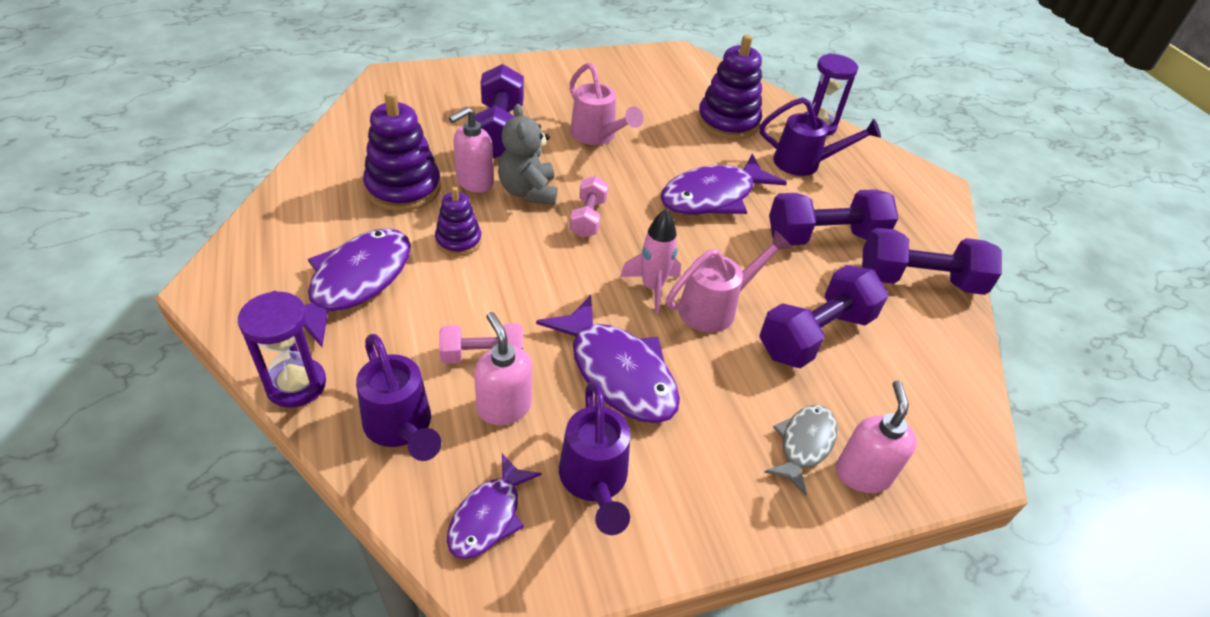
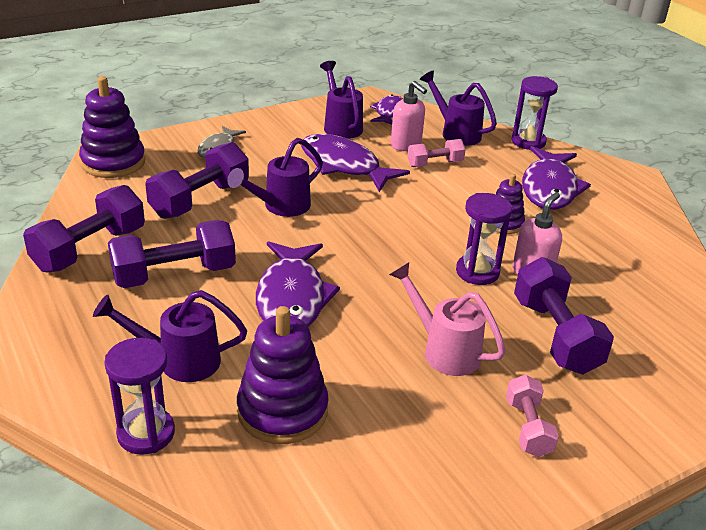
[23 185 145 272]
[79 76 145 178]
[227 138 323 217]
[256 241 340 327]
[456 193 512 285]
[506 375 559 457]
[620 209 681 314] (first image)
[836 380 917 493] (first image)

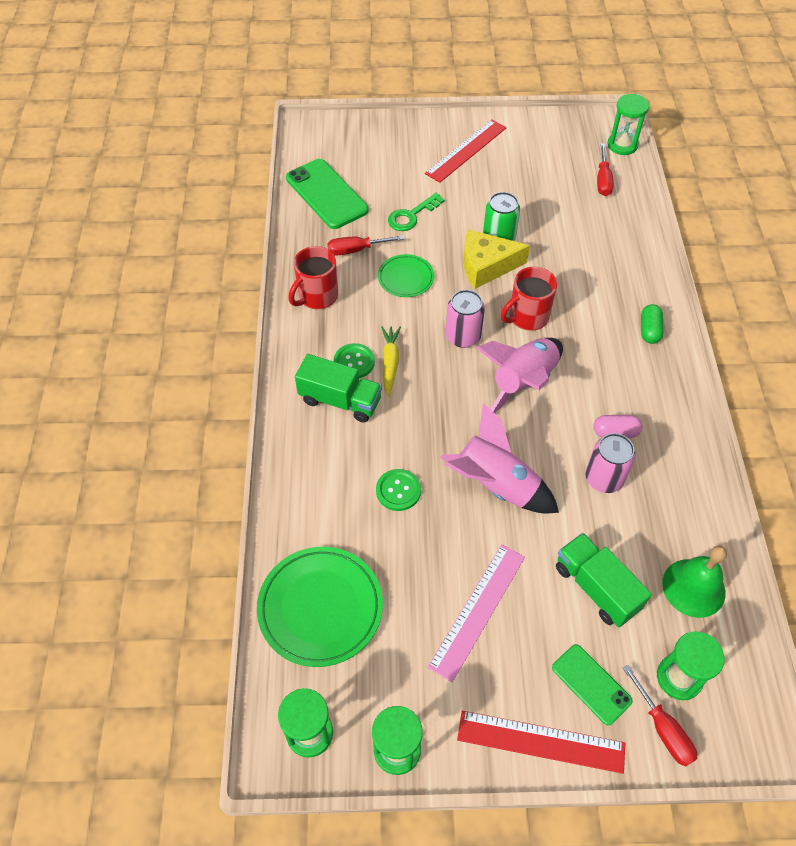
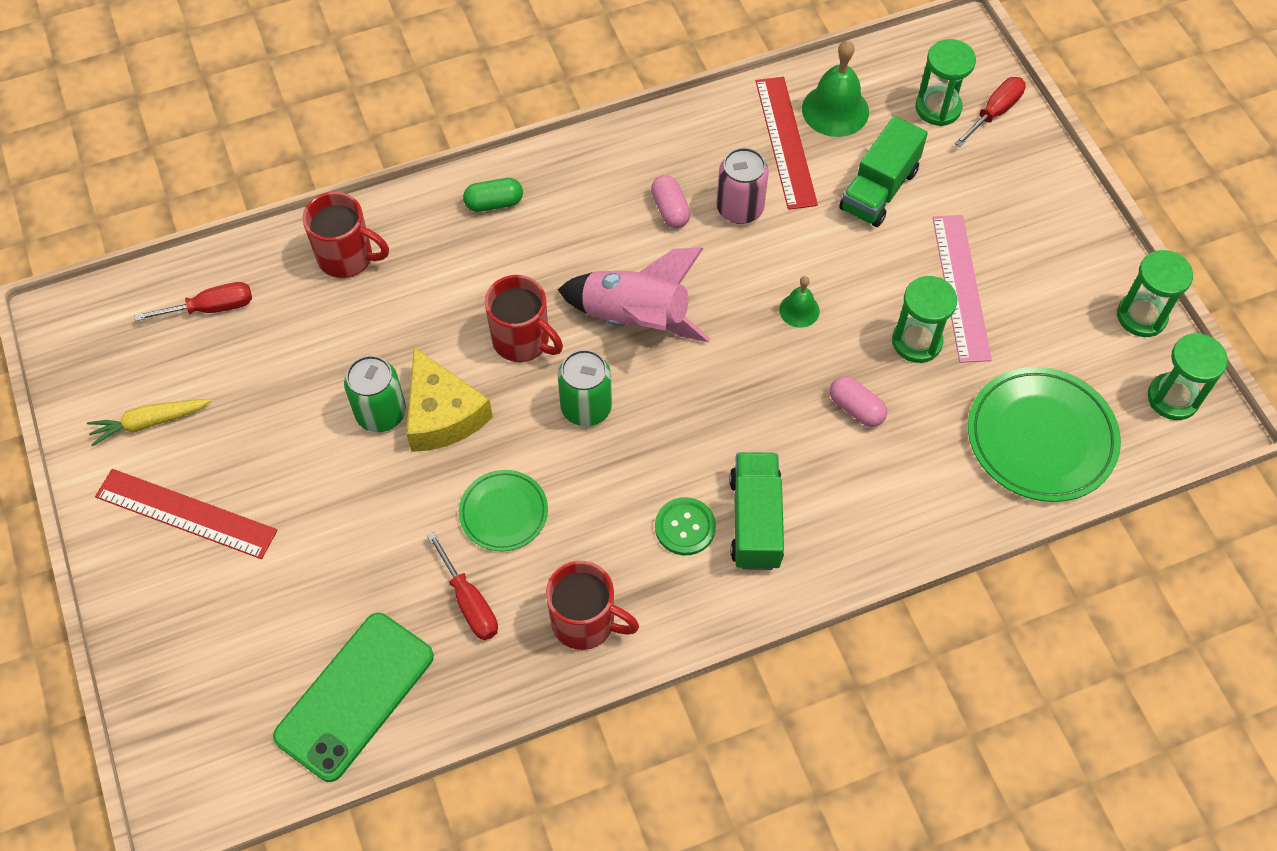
[87 399 212 447]
[302 192 389 278]
[557 349 612 426]
[756 77 818 210]
[779 276 820 328]
[830 376 887 427]
[892 276 957 363]
[932 215 992 363]
[388 193 445 231] (first image)
[552 644 633 725] (first image)

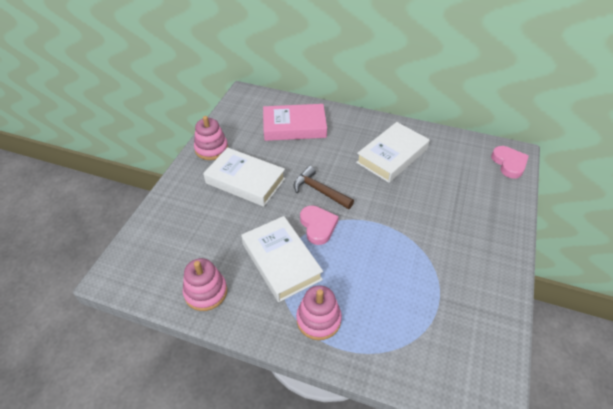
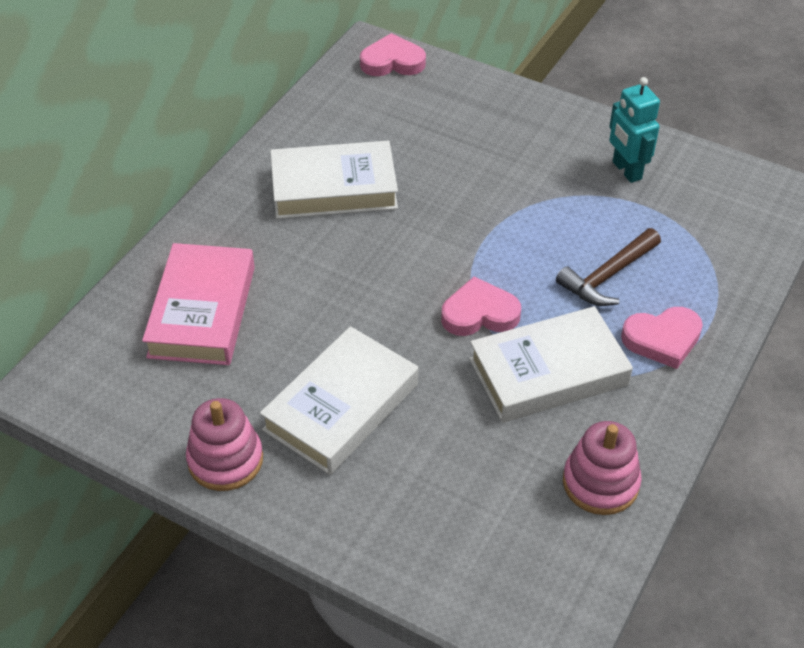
[270 141 398 219]
[556 228 661 306]
[609 77 660 183]
[621 307 703 369]

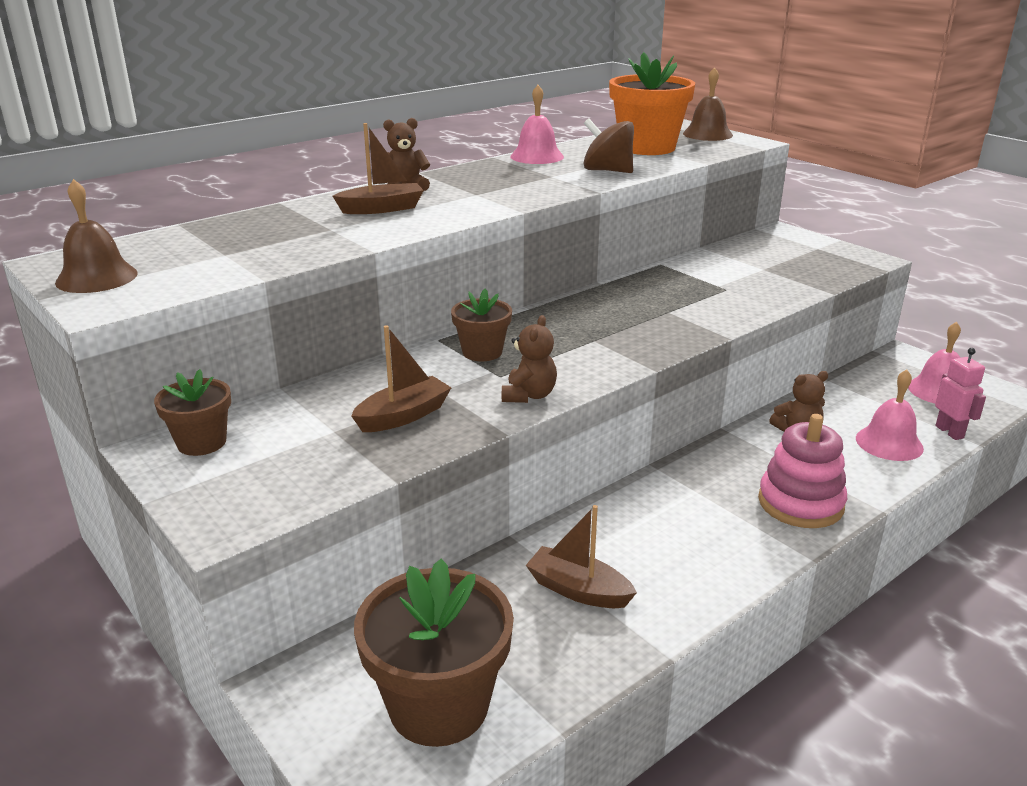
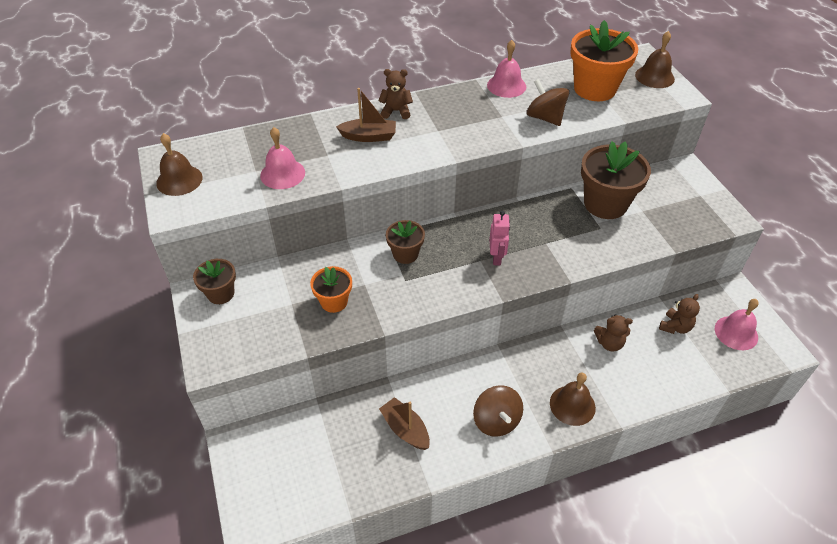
[260 127 305 189]
[310 266 352 313]
[473 385 523 437]
[489 211 510 265]
[550 372 596 426]
[581 141 651 219]
[659 294 700 334]

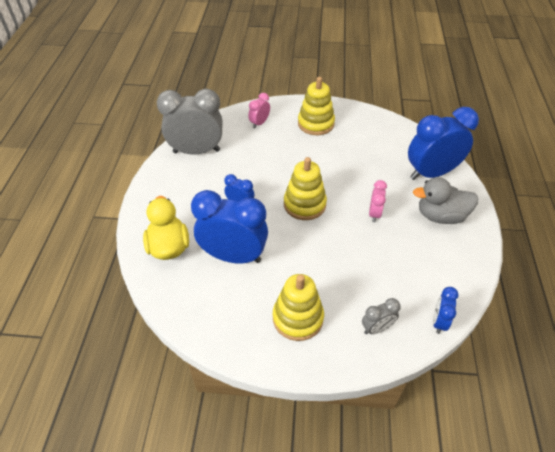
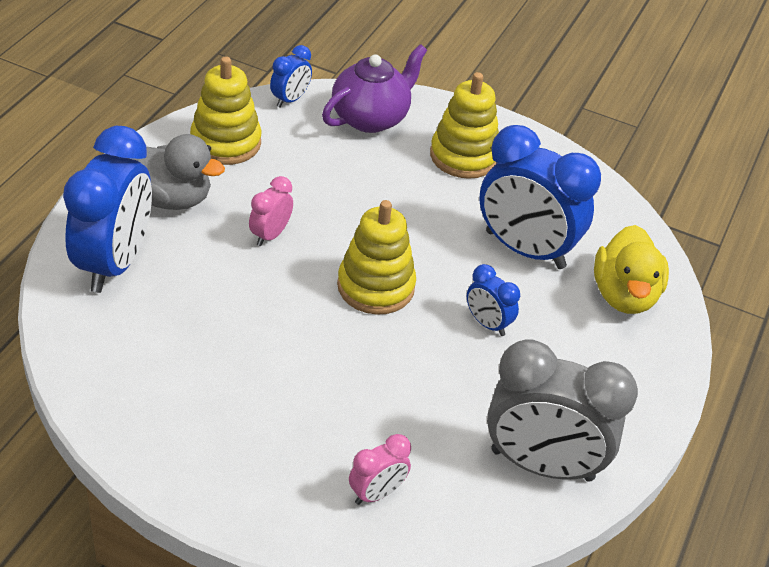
[63 126 152 293]
[190 56 262 165]
[322 44 427 133]

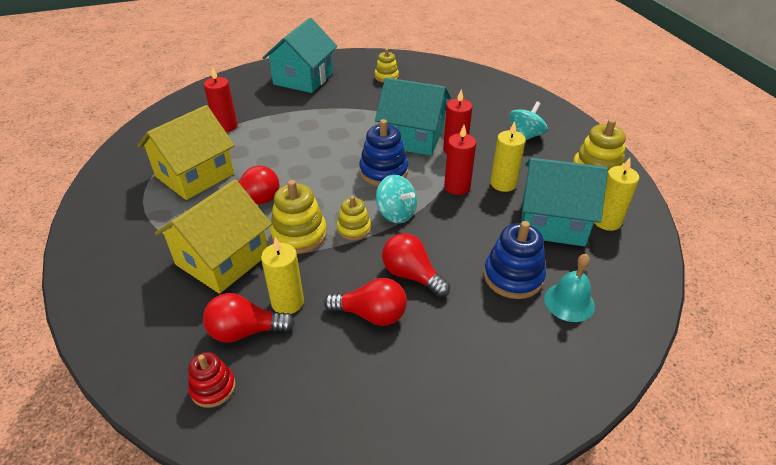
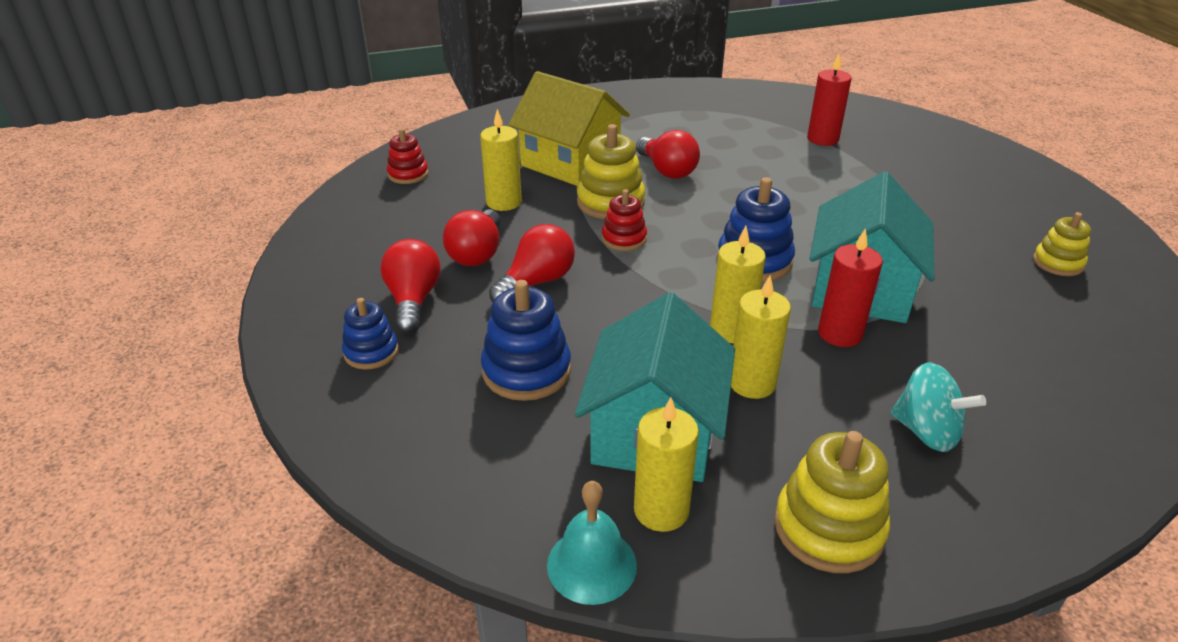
[342 298 399 370]
[380 239 441 334]
[547 481 637 605]
[602 189 647 251]
[710 226 766 343]
[138 105 235 200] (first image)
[263 18 337 93] (first image)
[376 175 417 223] (first image)

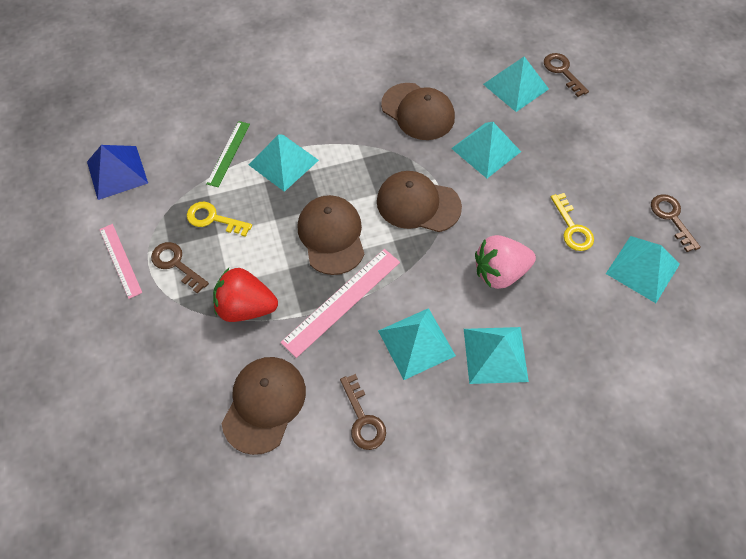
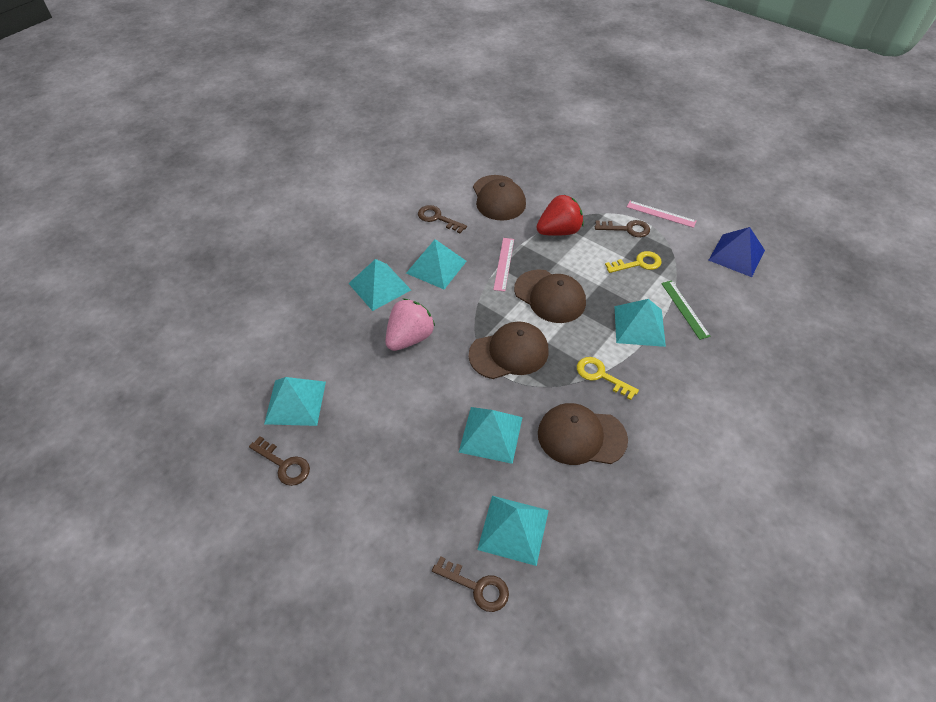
[493 238 514 292]
[577 357 639 400]

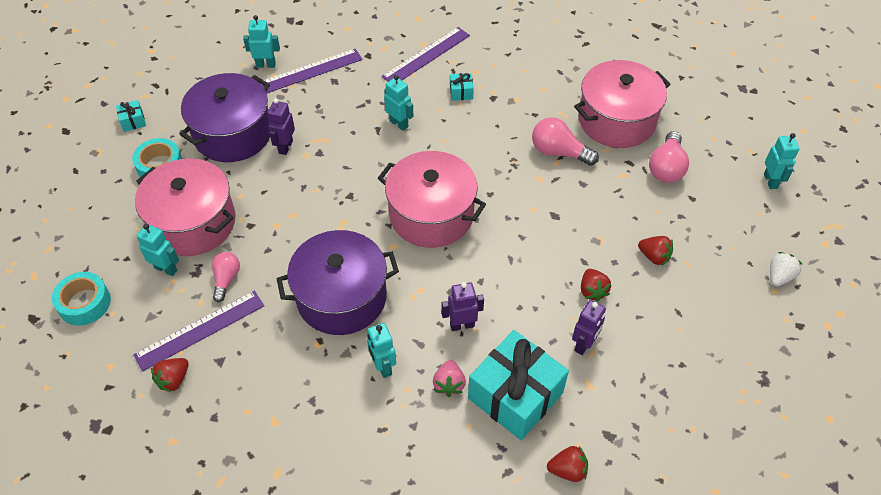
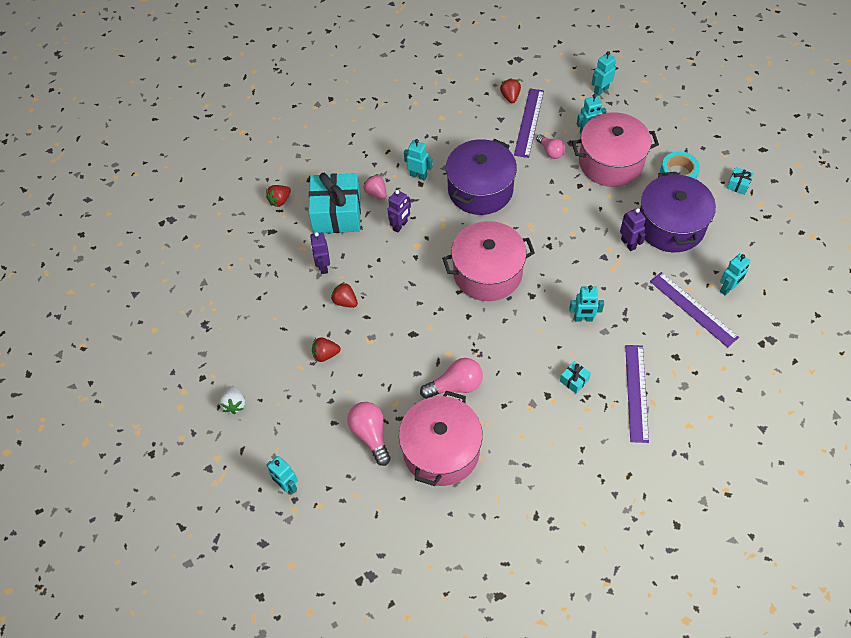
[592 51 616 96]
[650 272 739 347]

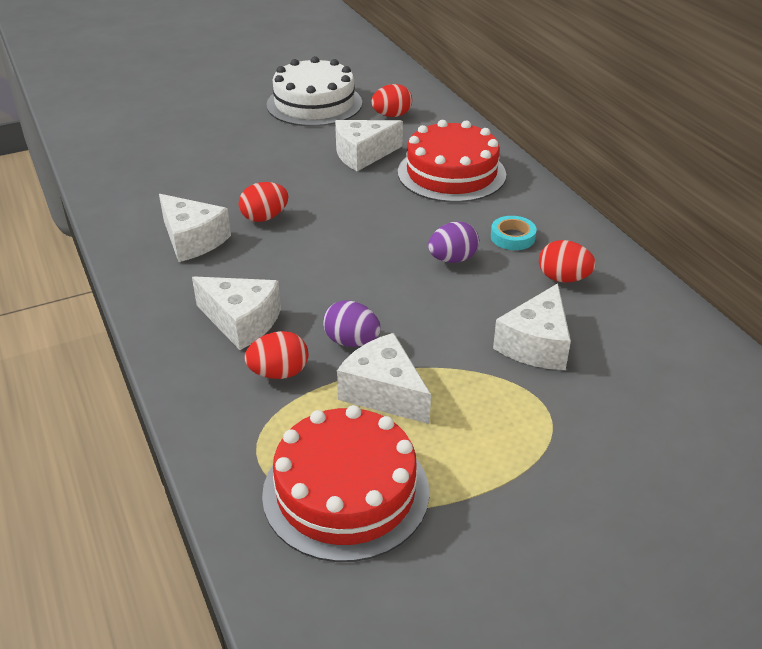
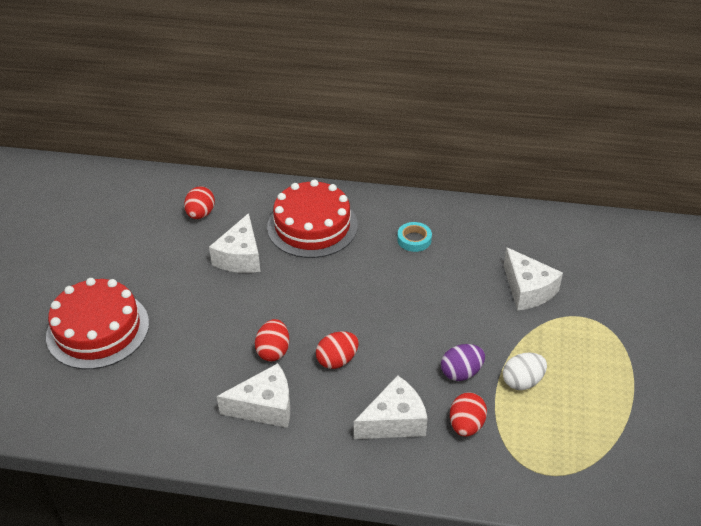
[46 278 149 369]
[316 331 359 369]
[503 353 547 390]
[266 56 362 126] (first image)
[428 221 479 263] (first image)

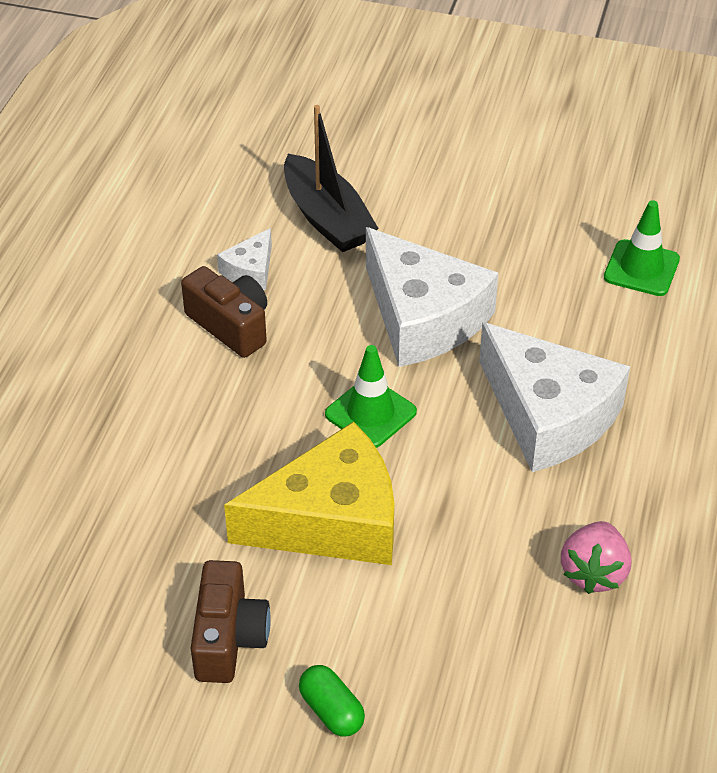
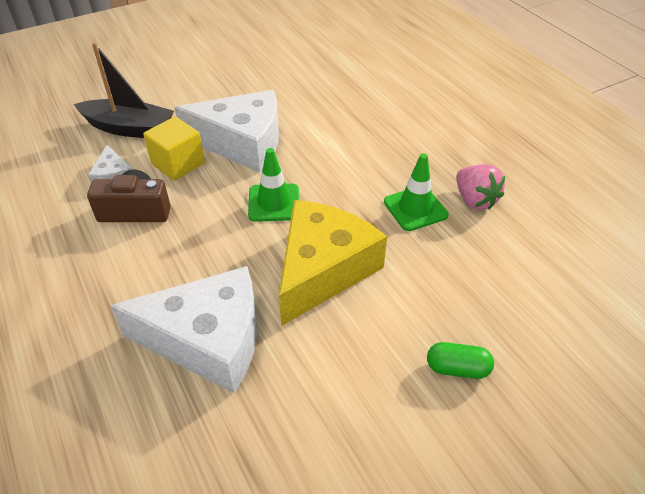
[111 266 257 393]
[143 116 205 181]
[384 153 449 231]
[191 560 271 683] (first image)

